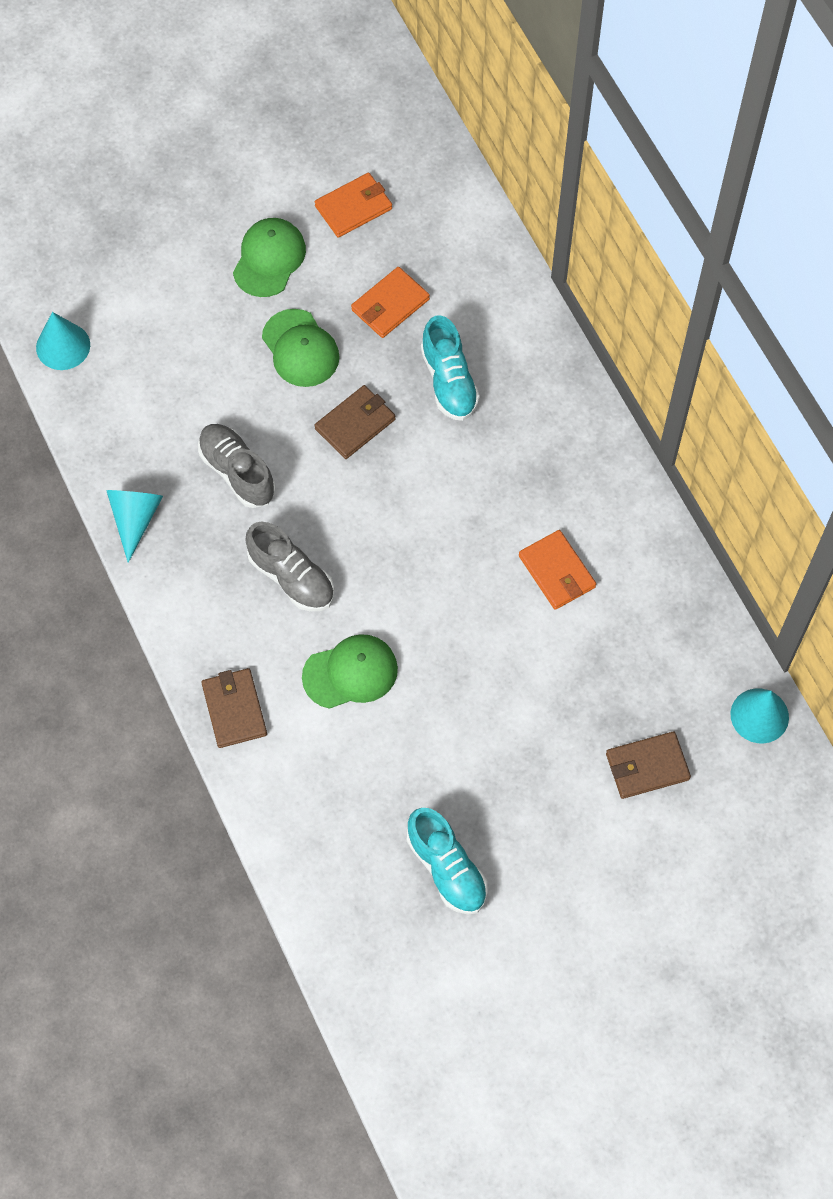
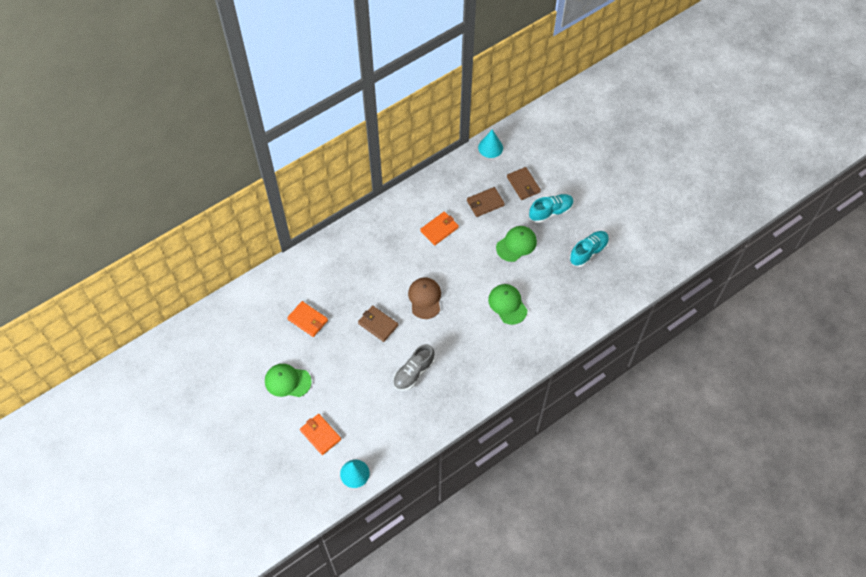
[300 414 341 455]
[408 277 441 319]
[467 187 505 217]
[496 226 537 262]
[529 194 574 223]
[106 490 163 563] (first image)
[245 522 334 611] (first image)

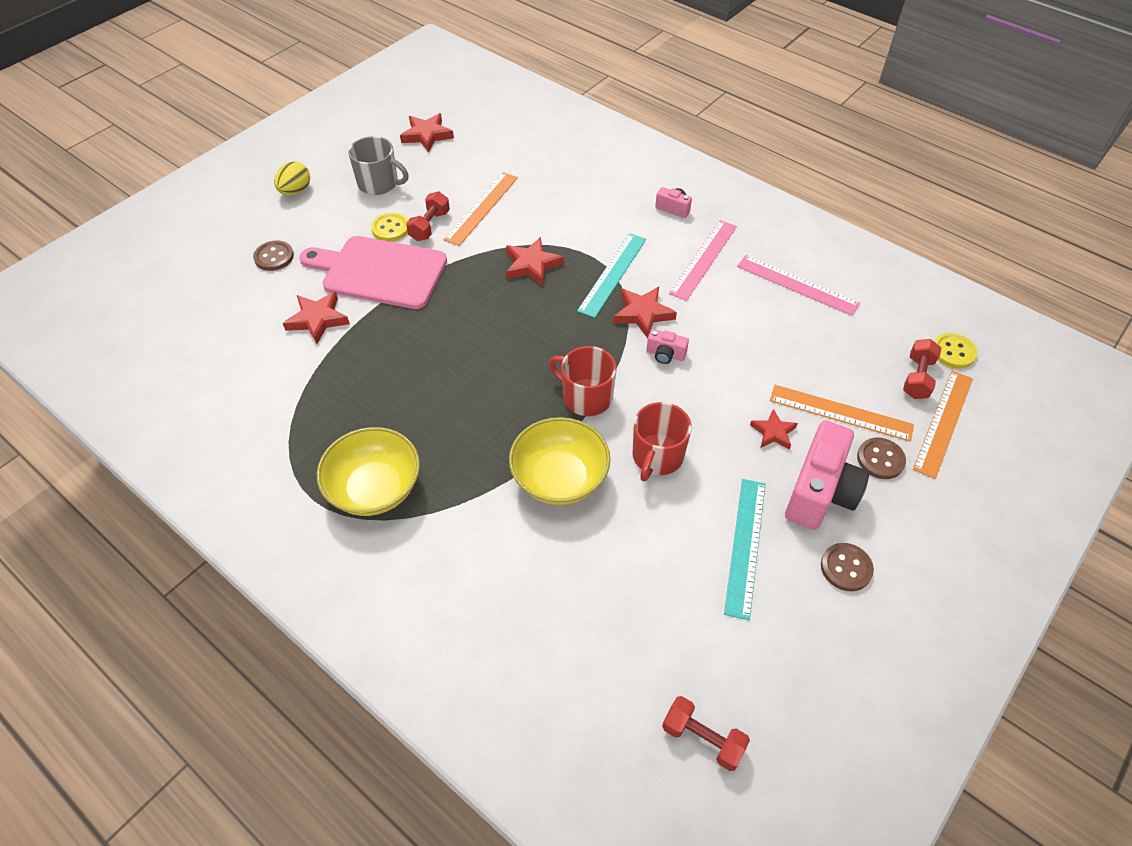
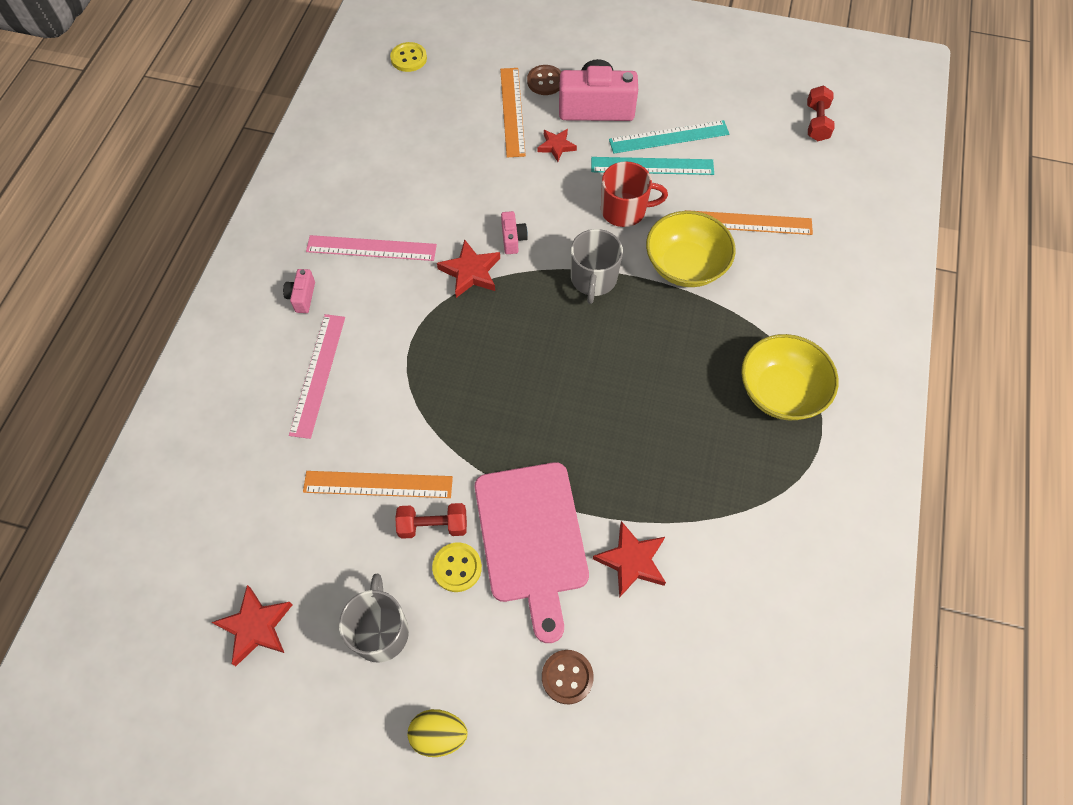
[289 314 345 439]
[571 229 623 304]
[591 157 714 175]
[685 210 813 235]
[506 237 563 286] (first image)
[821 543 874 591] (first image)
[903 339 941 399] (first image)

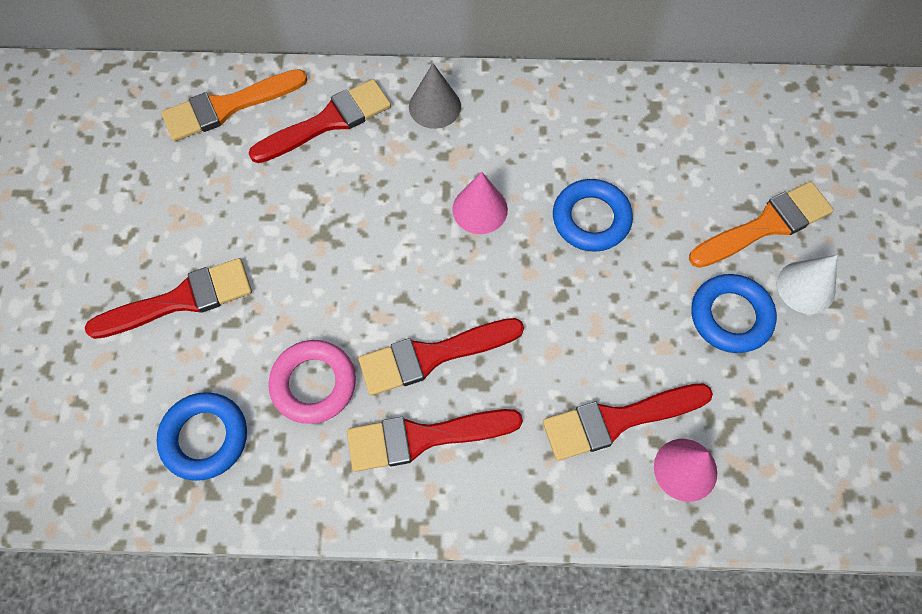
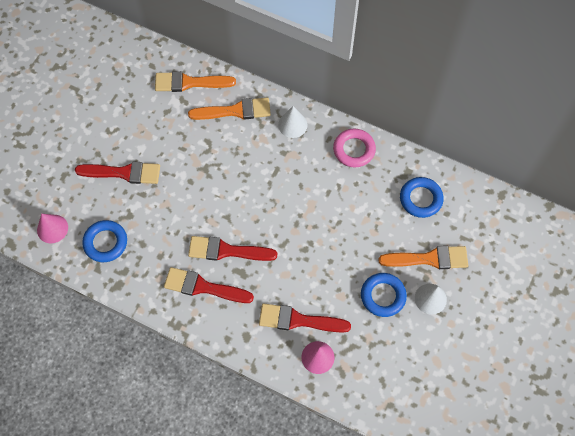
[37 214 68 243]
[188 98 271 120]
[278 106 308 138]
[333 129 376 167]
[400 177 444 218]

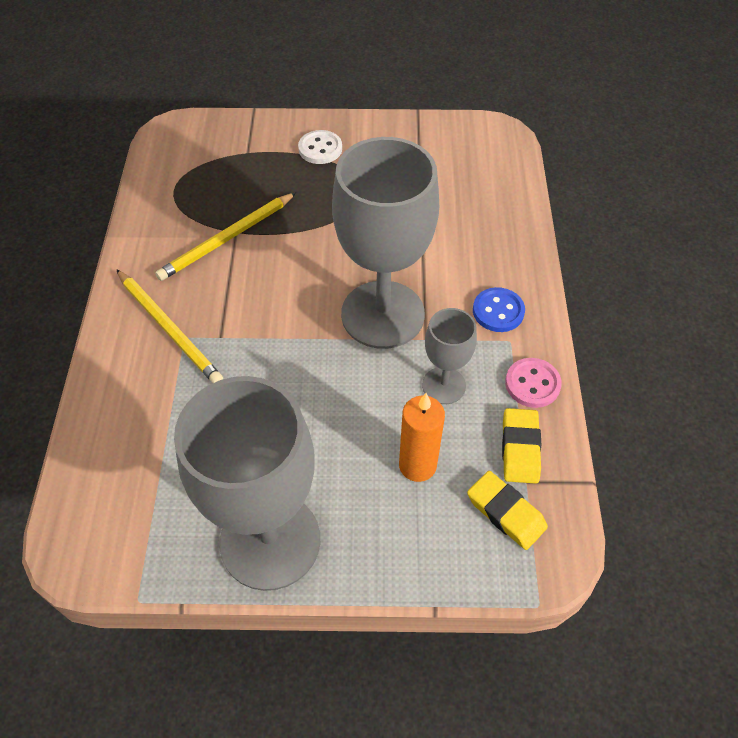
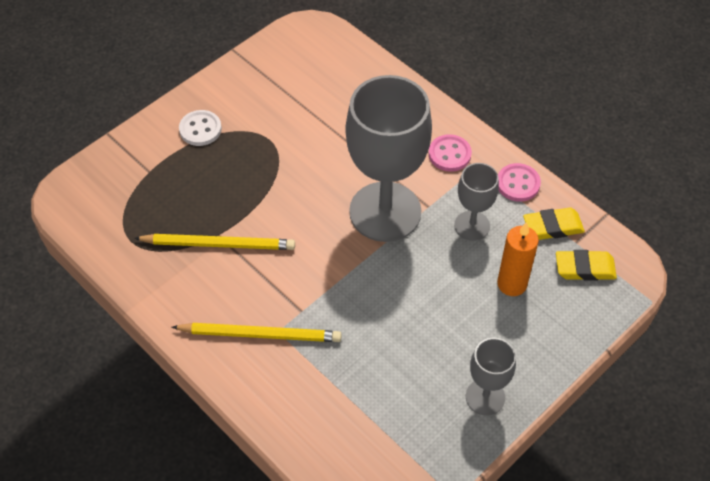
[134 234 295 250]
[428 134 472 172]
[466 338 516 416]
[523 208 585 240]

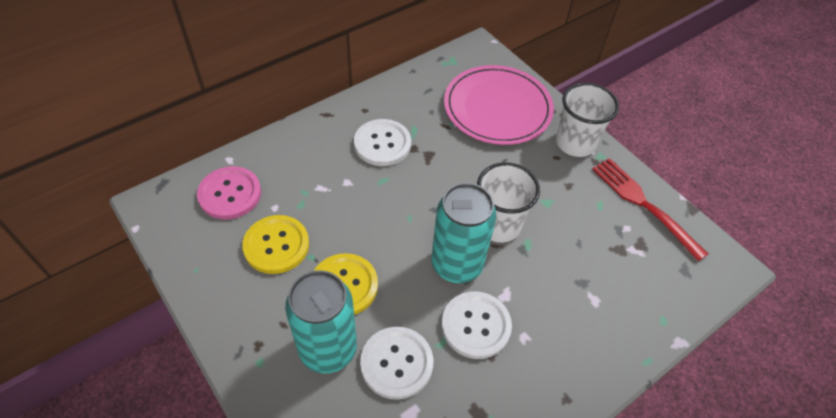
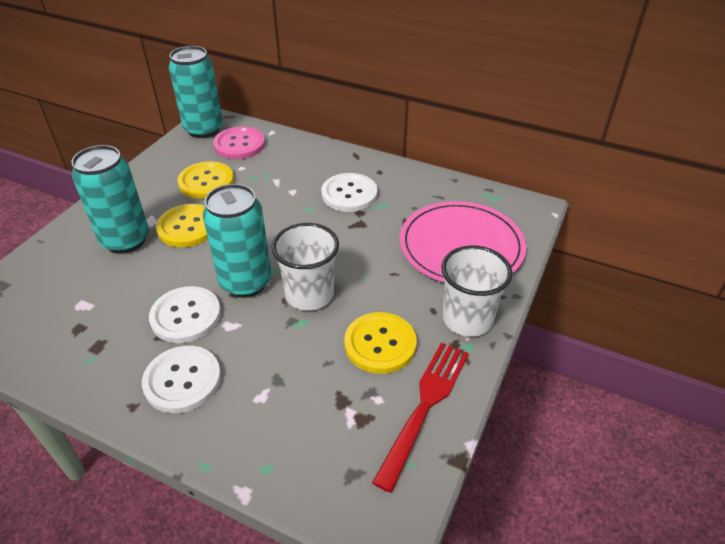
[142 346 221 413]
[169 46 223 138]
[344 312 417 374]

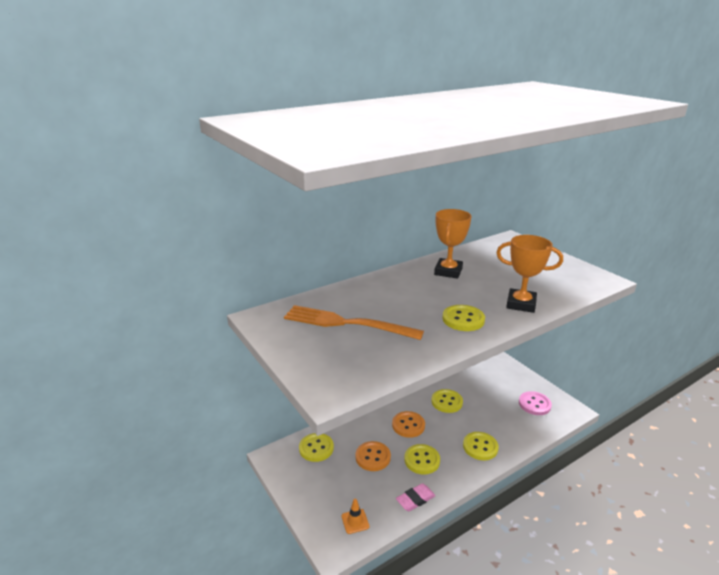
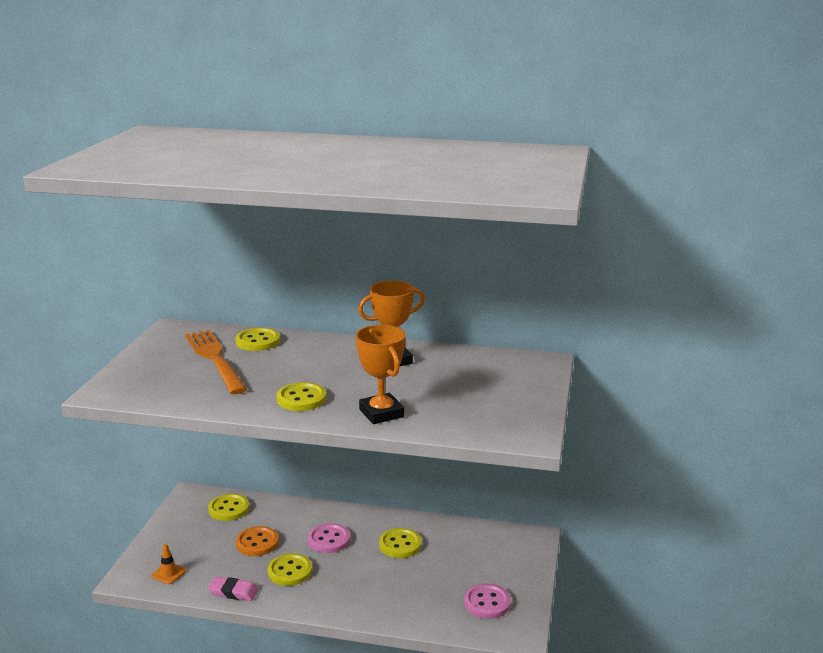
[236 328 280 351]
[308 523 350 553]

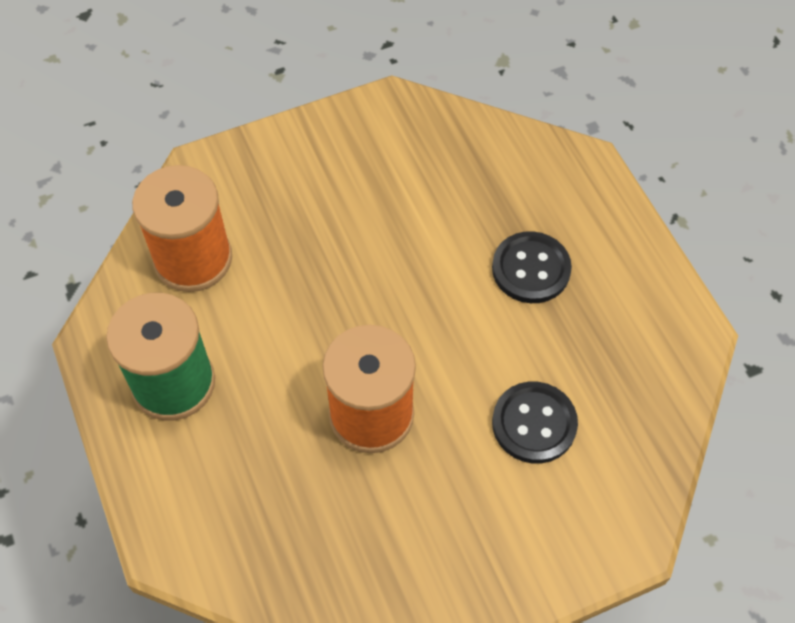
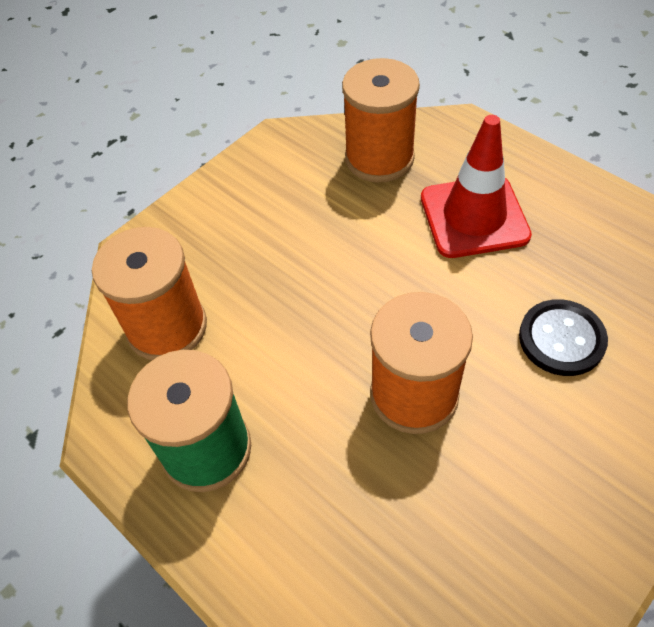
[342 58 420 183]
[421 115 532 258]

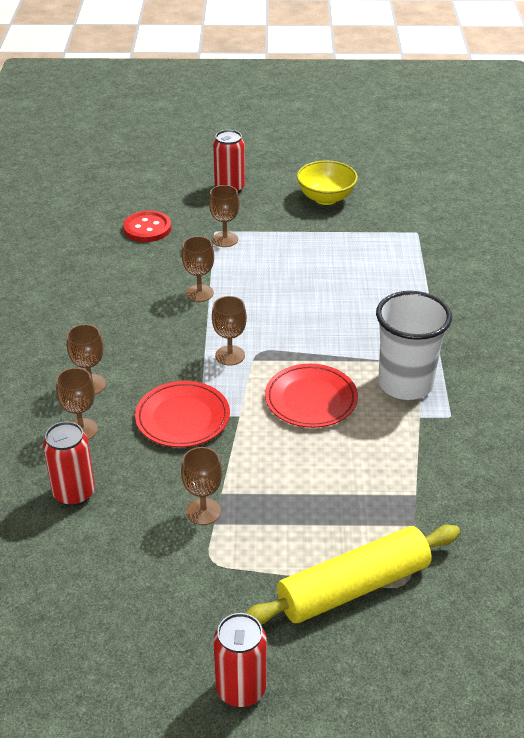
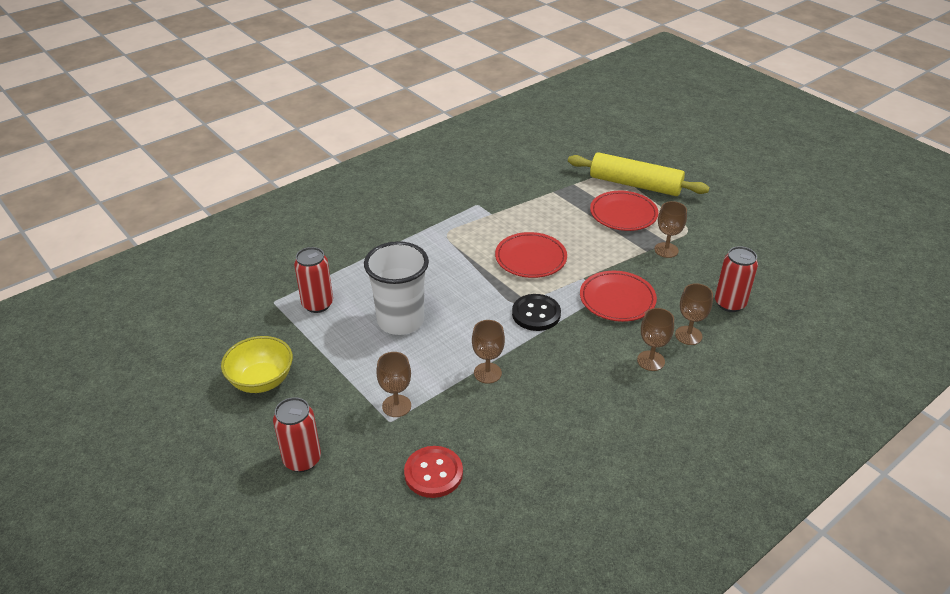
[294 247 333 313]
[364 241 429 335]
[512 294 561 331]
[590 191 658 231]

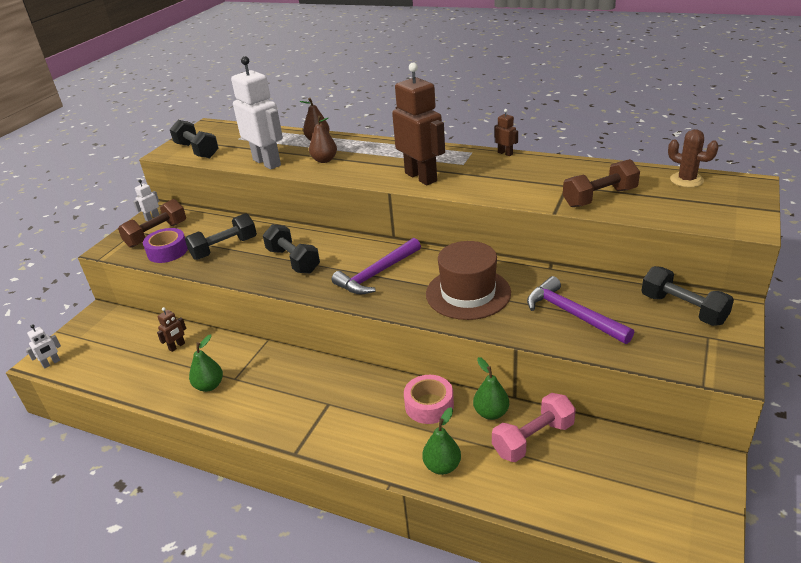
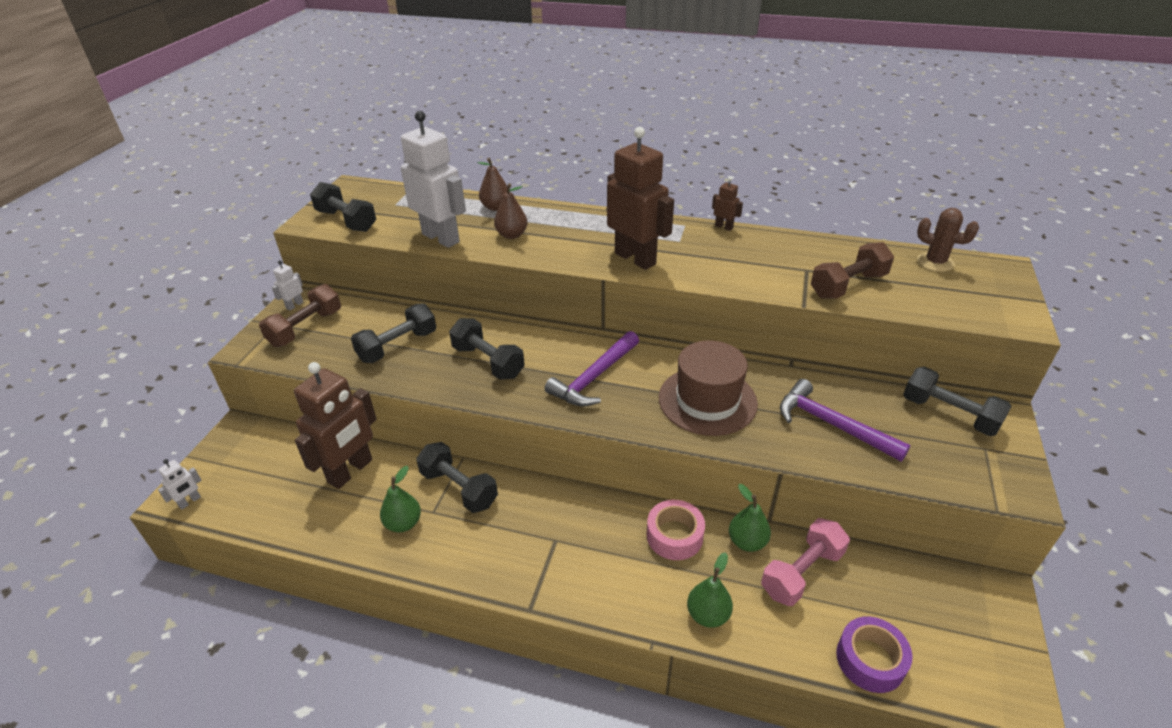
[294 362 377 489]
[416 442 498 513]
[836 616 913 693]

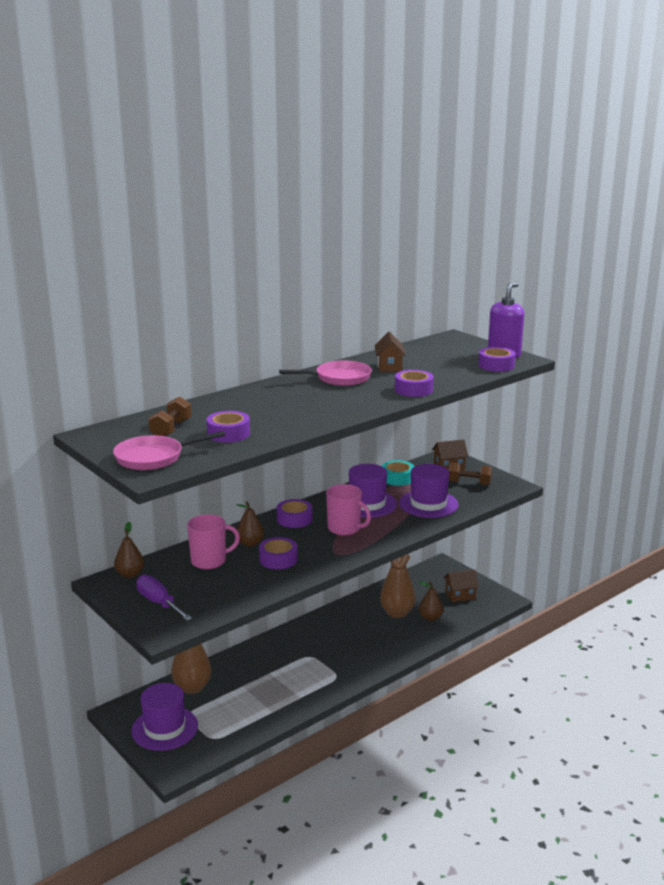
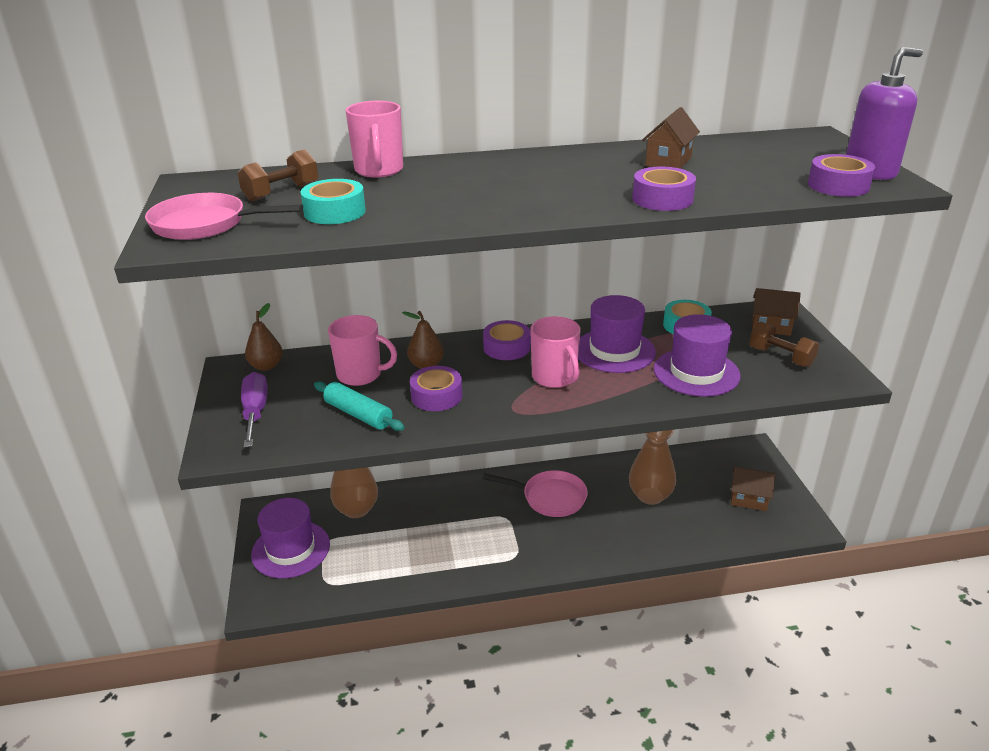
[301 179 366 224]
[314 381 404 431]
[345 101 403 178]
[483 470 588 517]
[419 581 443 621] (first image)

